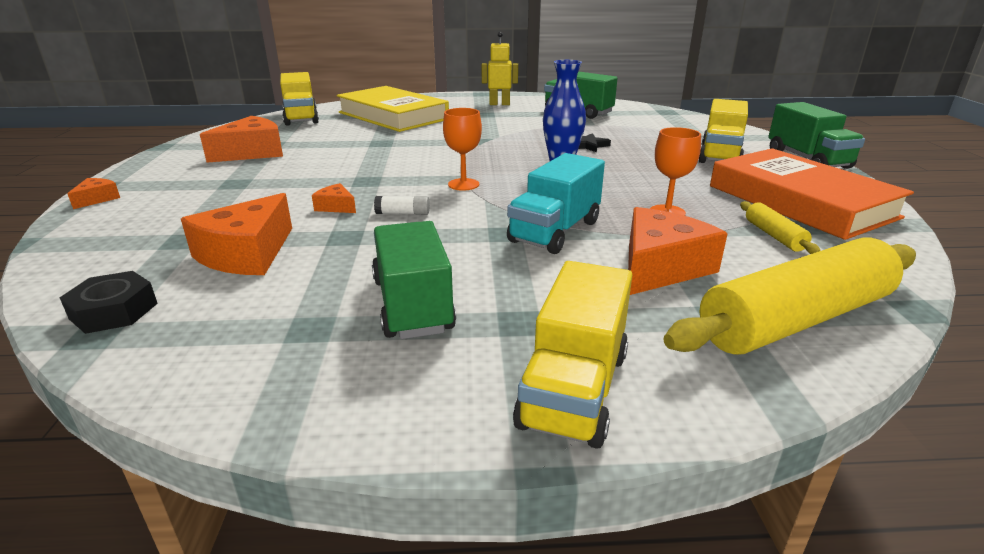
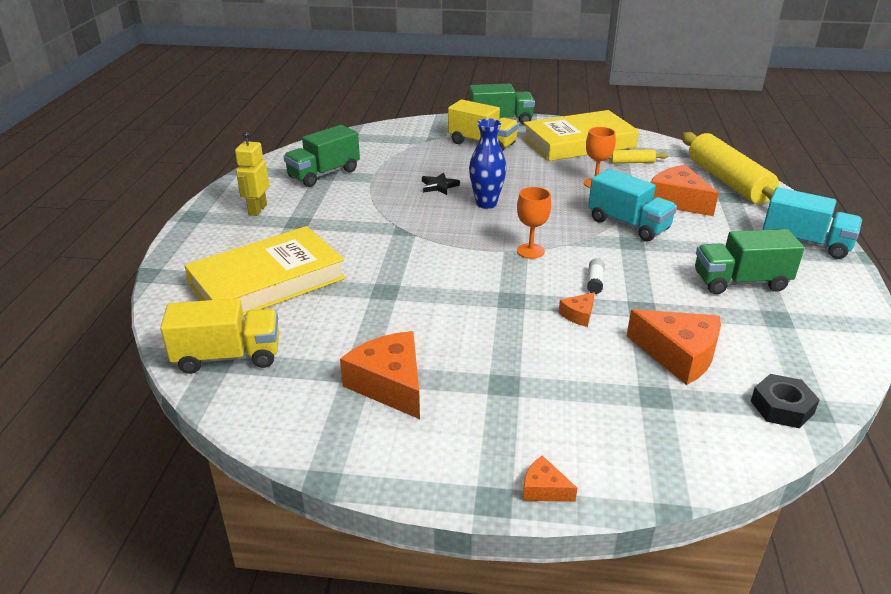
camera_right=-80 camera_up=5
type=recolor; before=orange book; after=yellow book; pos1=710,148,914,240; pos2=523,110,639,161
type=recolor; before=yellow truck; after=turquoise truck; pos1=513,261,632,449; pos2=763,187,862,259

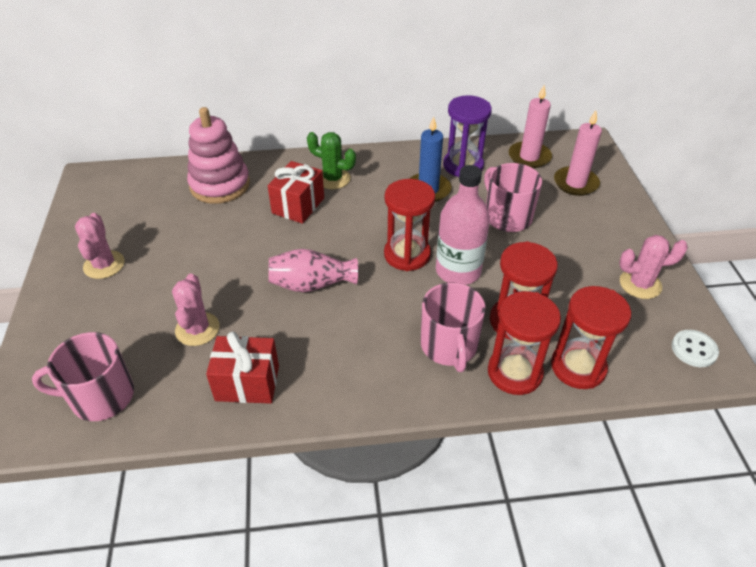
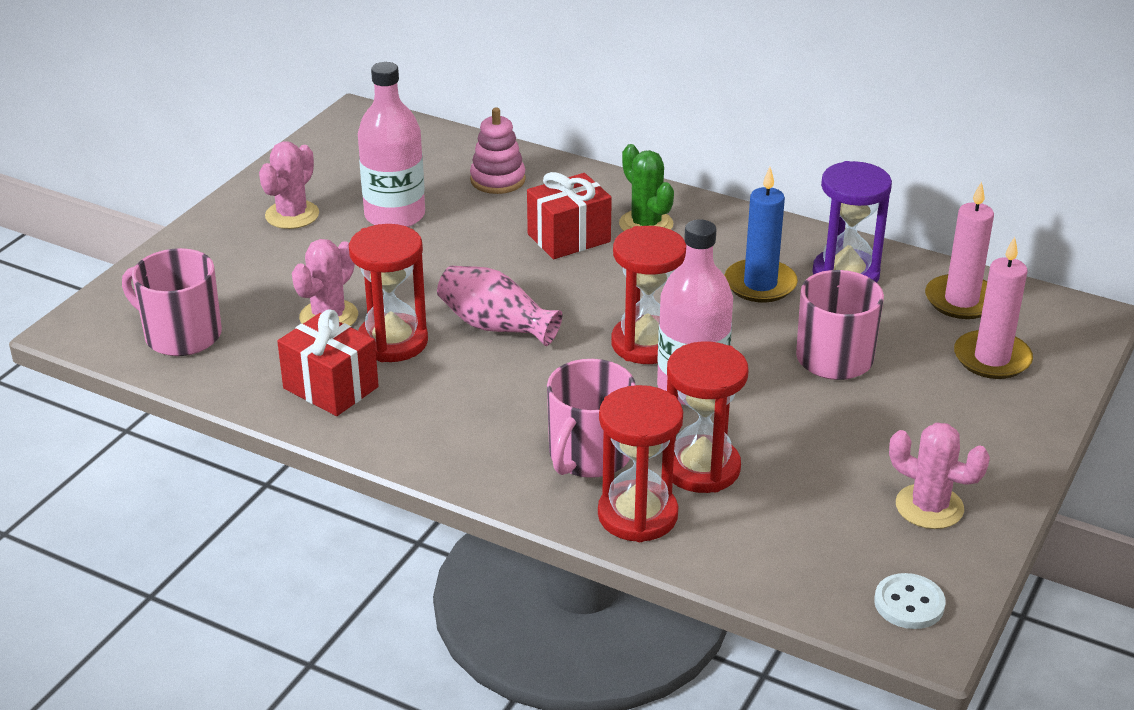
camera_right=35 camera_up=-10
type=move; before=red hourglass; pos1=551,286,631,389; pos2=349,224,428,362
type=insert; after=pink bottle; pos2=358,62,425,227
type=resize; before=pink stacking toy; pos1=187,107,250,204; pos2=470,108,526,194; scale=0.63

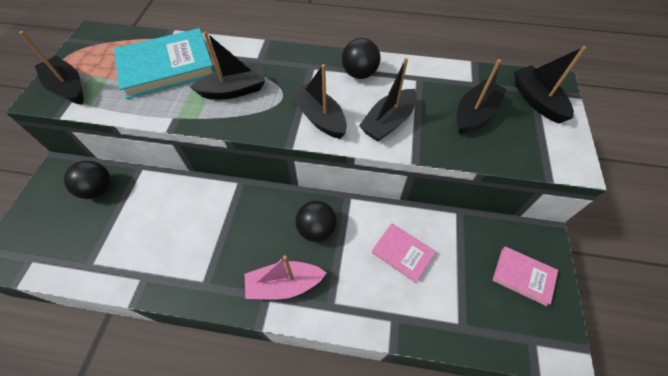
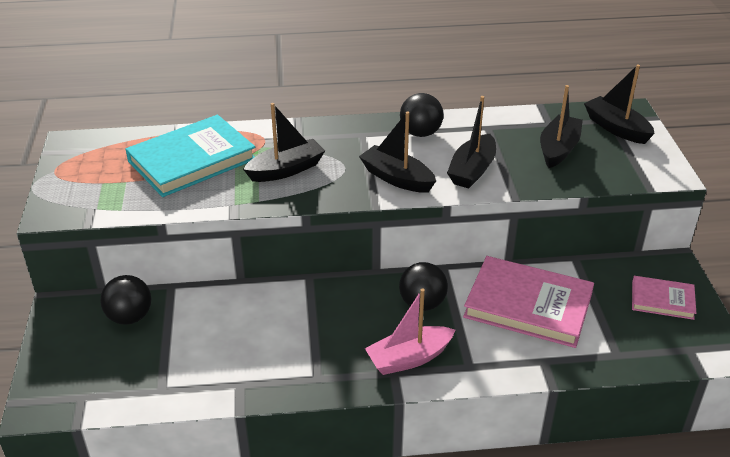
camera_right=-15 camera_up=-20
type=resize; before=pink book; pos1=372,223,436,283; pos2=463,256,594,348; scale=1.87
type=delete; before=black boat; pos1=19,31,84,104

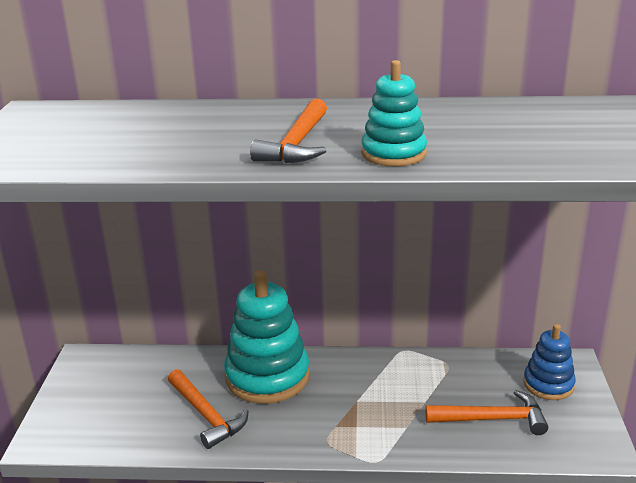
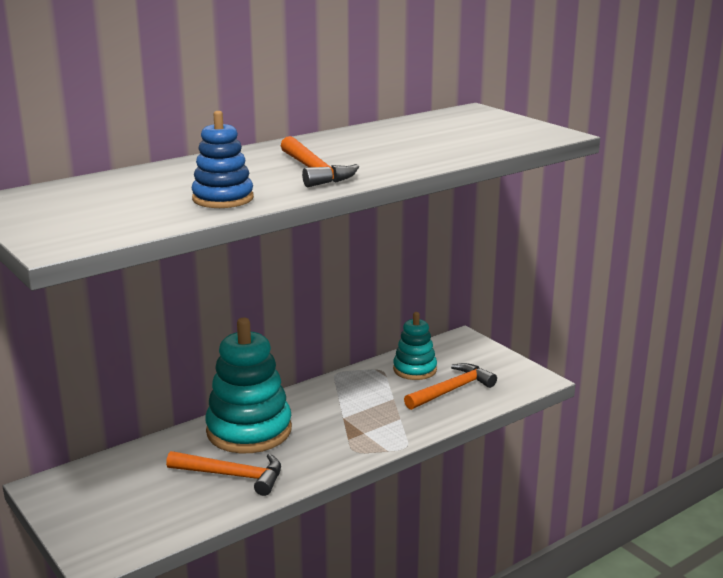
camera_right=-40 camera_up=-5
type=move; before=blue stacking toy; pos1=523,324,576,400; pos2=192,111,254,208
type=move; before=turquoise stacking toy; pos1=361,60,427,167; pos2=393,312,437,380

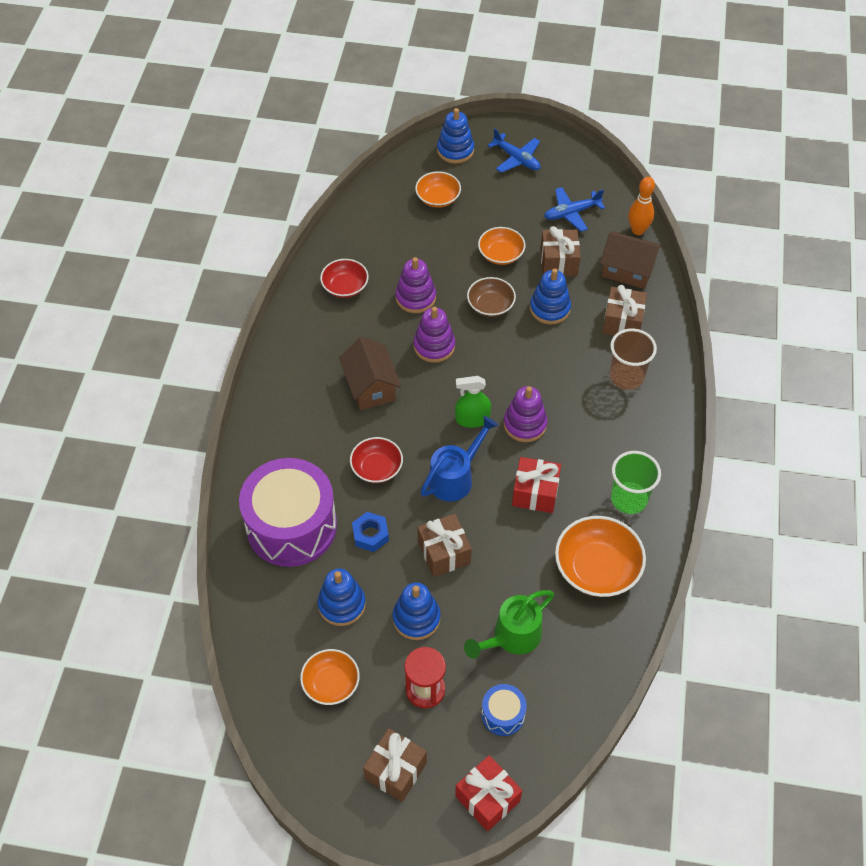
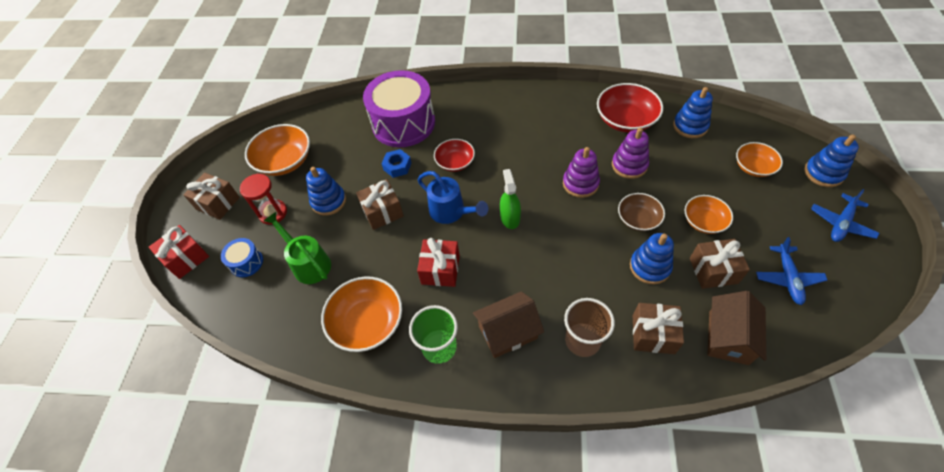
camera_right=90 camera_up=0
type=resize; before=orange bowl; pos1=300,649,360,705; pos2=245,124,310,176; scale=1.6
type=move; before=brown house; pos1=339,337,401,410; pos2=473,291,544,358
type=resize; before=red bowl; pos1=320,259,369,298; pos2=597,83,663,133; scale=1.6
type=move; before=blue stacking toy; pos1=318,569,366,626; pos2=673,87,713,138
type=rotate; before=blue plane; pos1=544,187,605,232; pos2=756,237,827,305; turn=-150
type=delete; before=purple stacking toy; pos1=503,386,547,442
type=delete; before=orange bowling pin; pos1=628,177,655,235

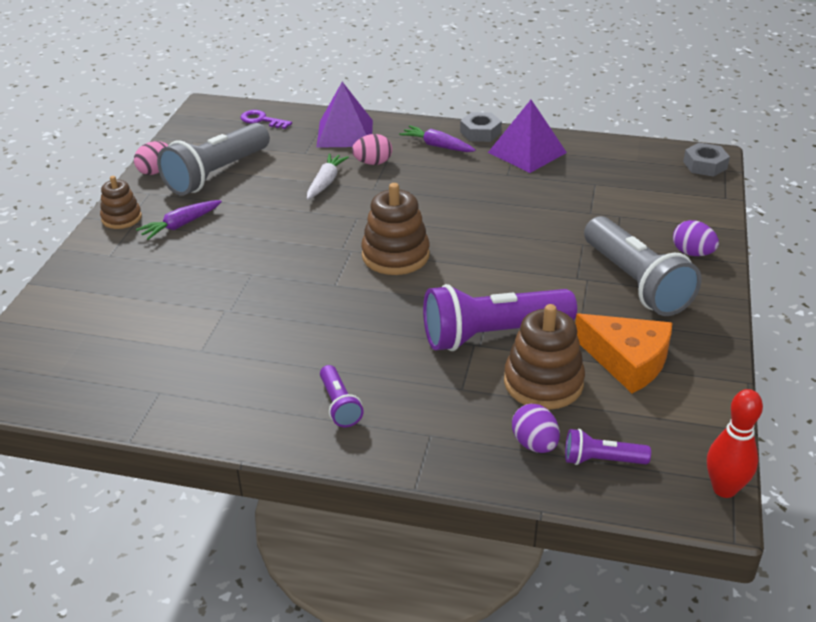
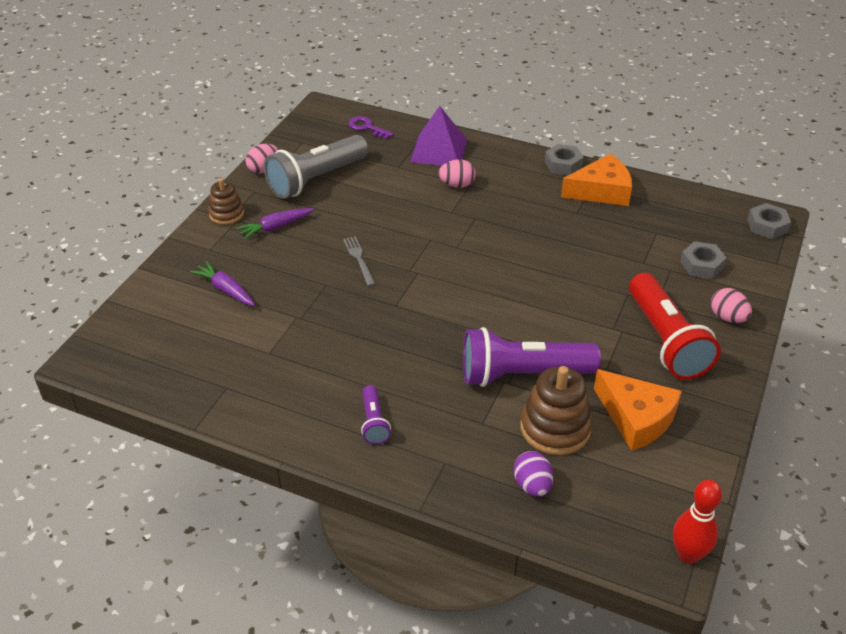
camera_right=10 camera_up=5
type=move; before=purple carrot; pos1=399,125,476,152; pos2=190,261,255,306
type=insert; after=grey fork; pos2=343,236,375,286
type=replace; before=purple pyramid; after=orange cheese; pos1=488,100,567,173; pos2=561,153,632,206
type=recolor; before=grey flashlight; after=red flashlight; pos1=584,216,701,316; pos2=629,273,721,380
type=insert; after=grey nut; pos2=680,241,727,279
type=recolor; before=purple egg; after=pink egg; pos1=673,220,719,256; pos2=711,288,752,323
type=delete; before=white carrot; pos1=307,154,349,199
type=delete; before=brown stacking toy; pos1=361,183,430,275
type=delete; before=purple flashlight; pos1=565,429,651,465

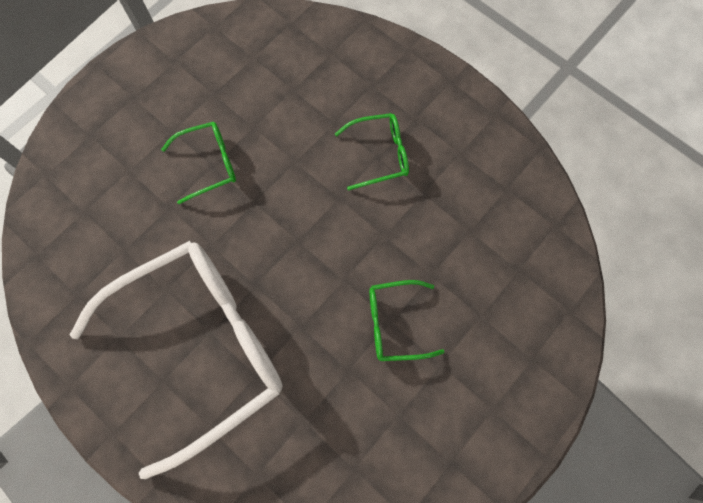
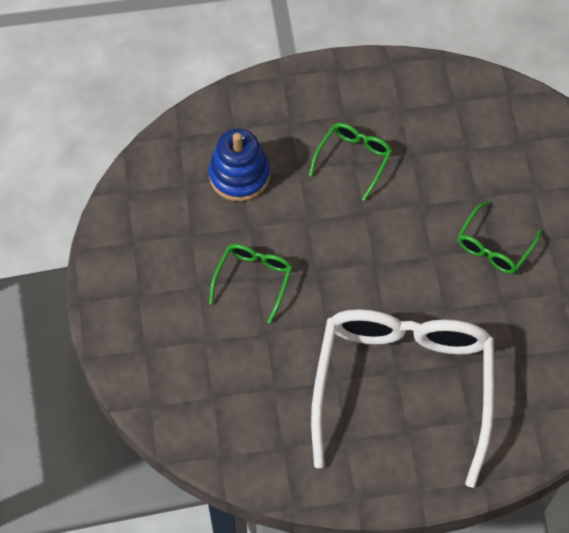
camera_right=-50 camera_up=-10
type=insert; after=blue stacking toy; pos2=209,128,270,201

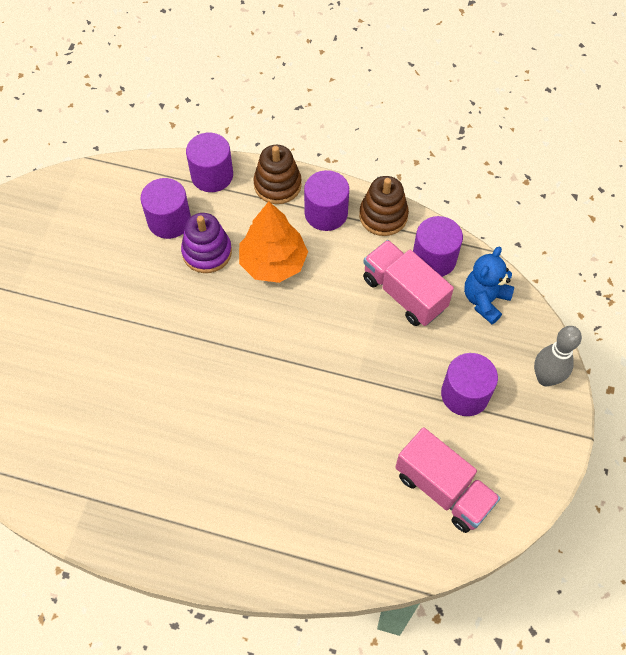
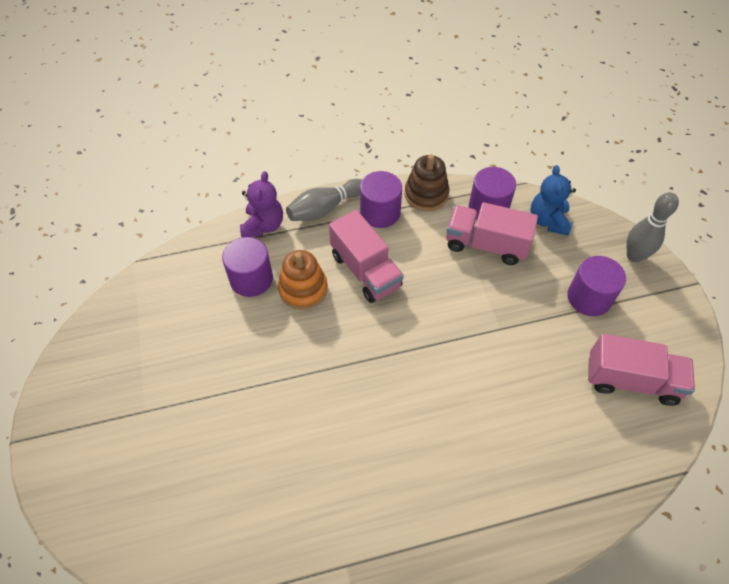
camera_right=-30 camera_up=-5
type=replace; before=purple cylinder; after=purple teddy bear; pos1=186,132,233,192; pos2=240,171,283,237
type=recolor; before=purple stacking toy; after=orange stacking toy; pos1=181,213,232,273; pos2=278,250,328,310
type=replace; before=brown stacking toy; after=grey bowling pin; pos1=254,145,302,204; pos2=286,179,362,221
type=replace; before=orange tree; after=pink truck; pos1=239,201,308,283; pos2=329,210,404,303

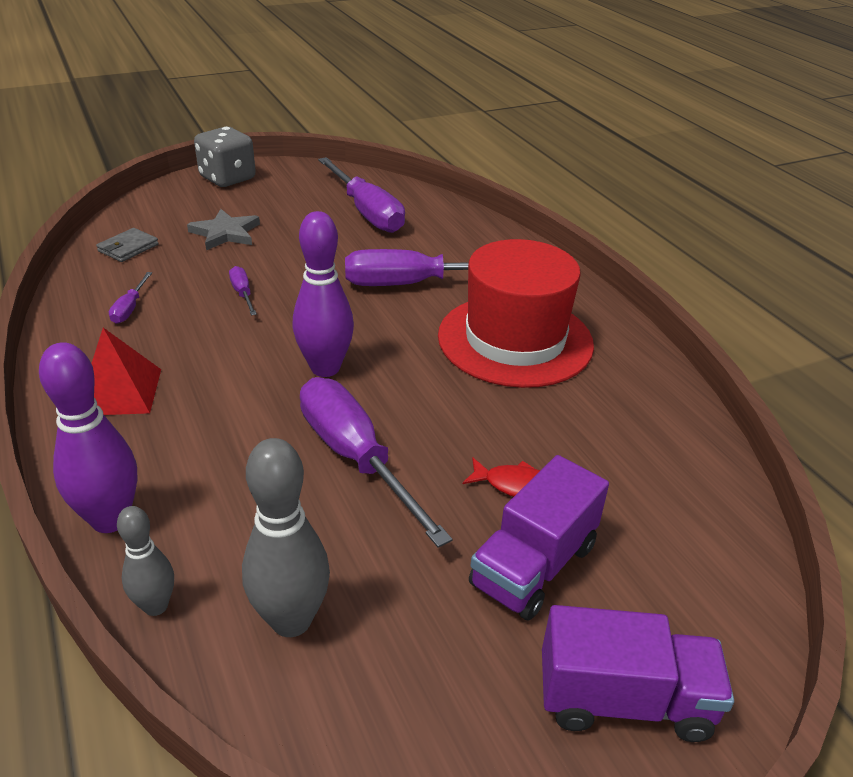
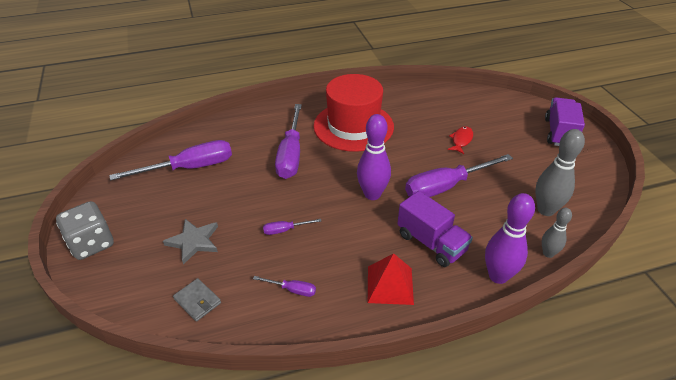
camera_right=-80 camera_up=5
type=move; before=purple truck; pos1=469,455,609,621; pos2=397,191,473,267

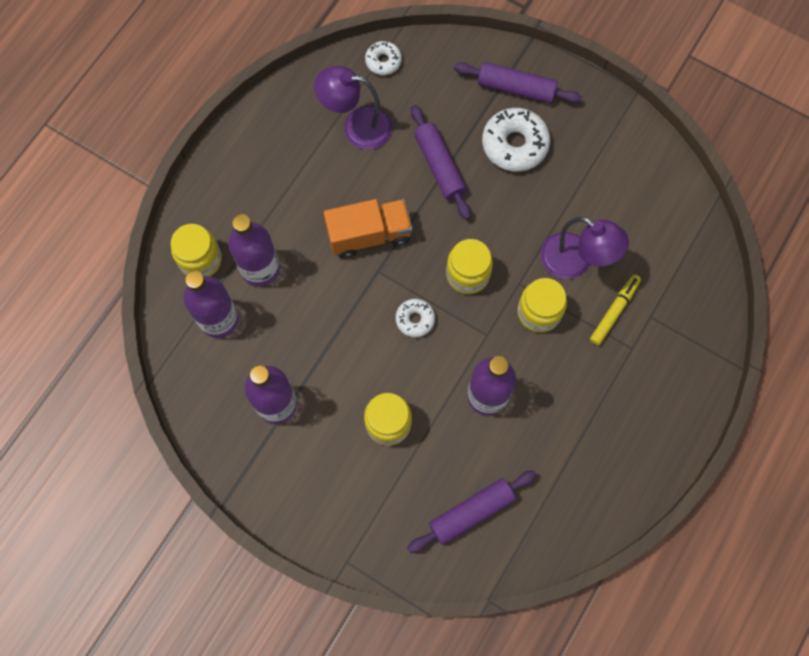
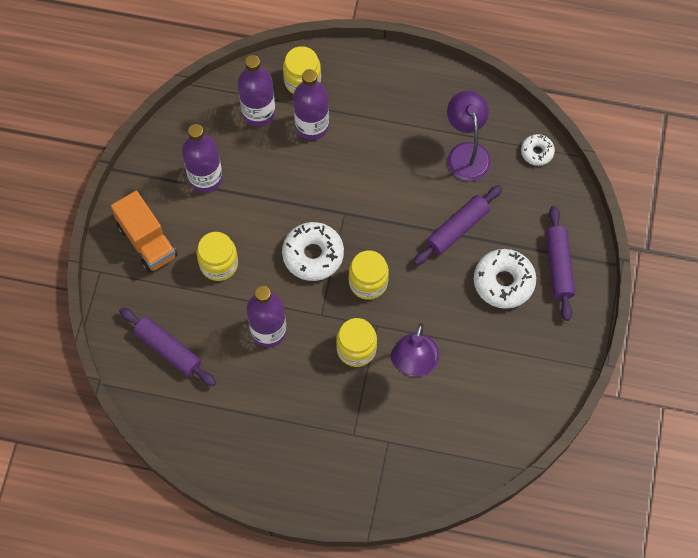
camera_right=70 camera_up=-5
type=move; before=orange truck; pos1=324,199,413,258; pos2=111,191,177,272
type=resize; before=white donut; pos1=395,299,435,337; pos2=282,222,344,281; scale=1.79
type=delete; before=yellow marker; pos1=590,274,641,345

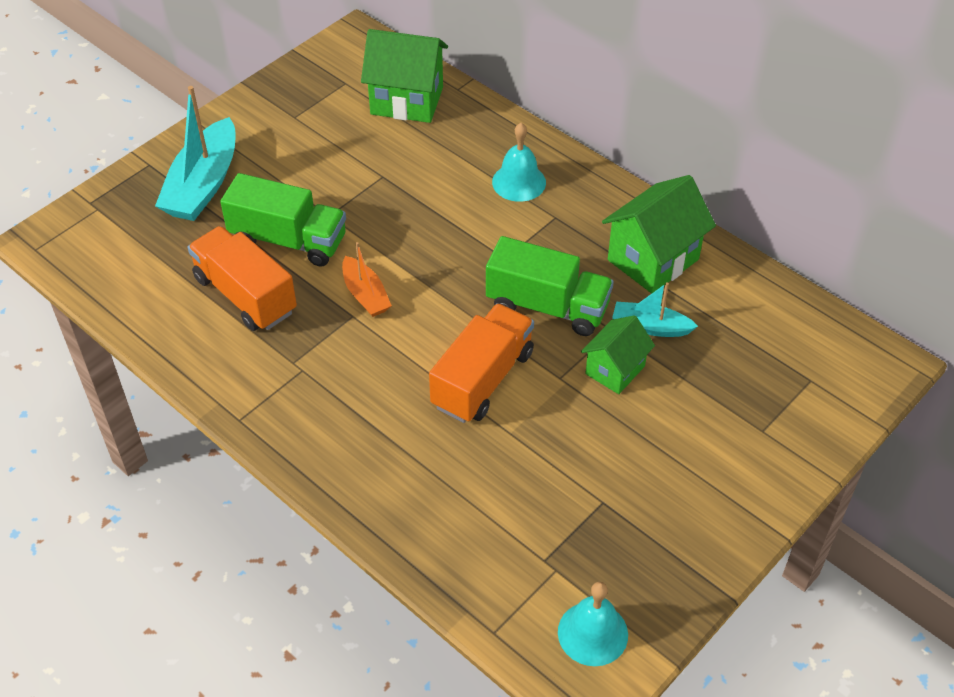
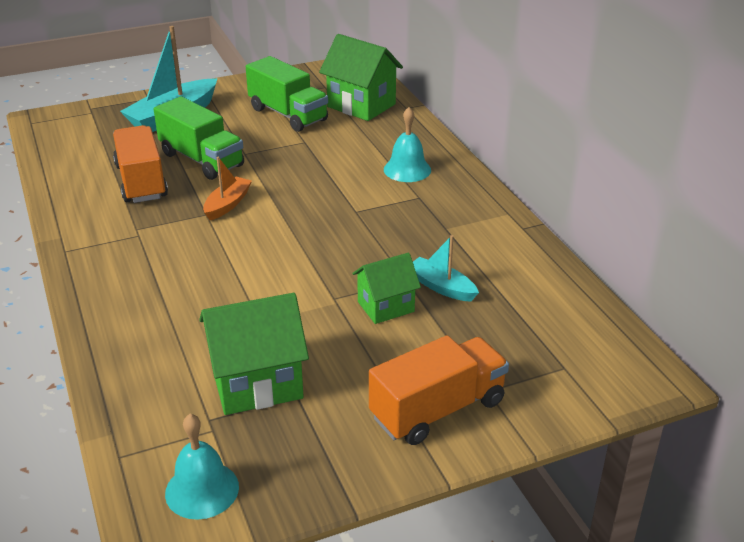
camera_right=25 camera_up=-15
type=move; before=green house; pos1=602,175,716,294; pos2=199,293,309,415
type=rotate; before=orange boat; pos1=342,242,392,317; pos2=203,157,252,220; turn=-150
type=move; before=green truck; pos1=486,236,614,336; pos2=246,56,328,132
type=move; before=orange truck; pos1=429,303,534,423; pos2=369,335,509,445

